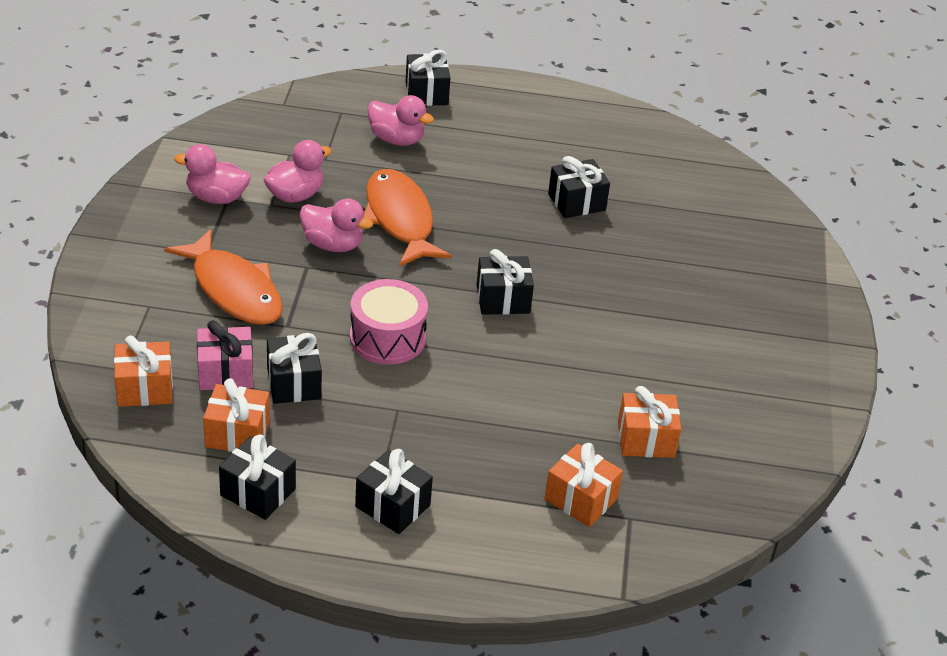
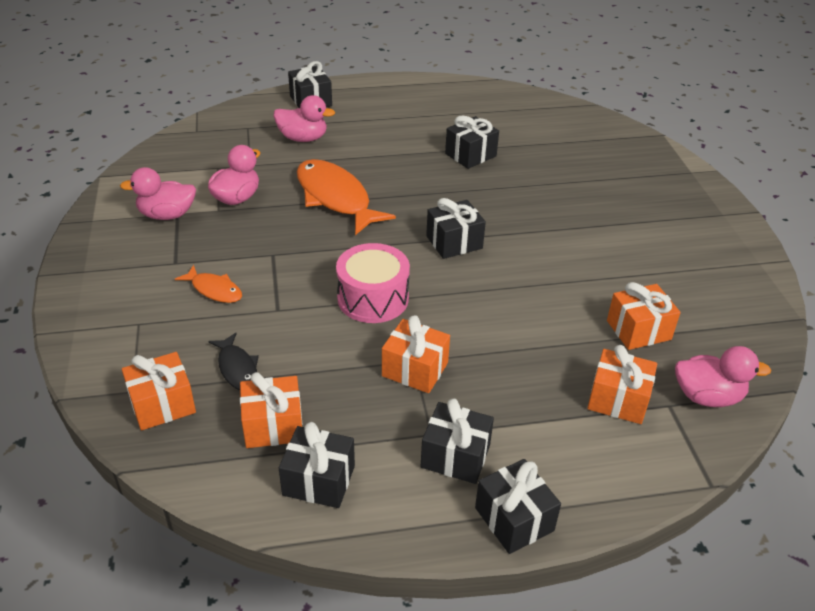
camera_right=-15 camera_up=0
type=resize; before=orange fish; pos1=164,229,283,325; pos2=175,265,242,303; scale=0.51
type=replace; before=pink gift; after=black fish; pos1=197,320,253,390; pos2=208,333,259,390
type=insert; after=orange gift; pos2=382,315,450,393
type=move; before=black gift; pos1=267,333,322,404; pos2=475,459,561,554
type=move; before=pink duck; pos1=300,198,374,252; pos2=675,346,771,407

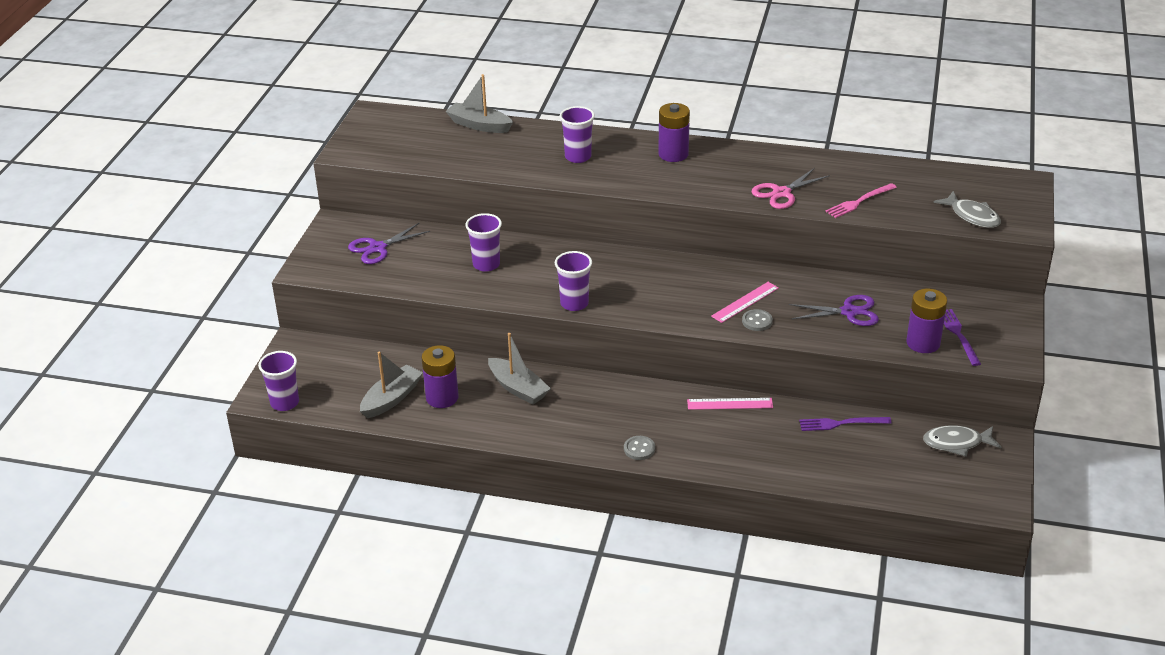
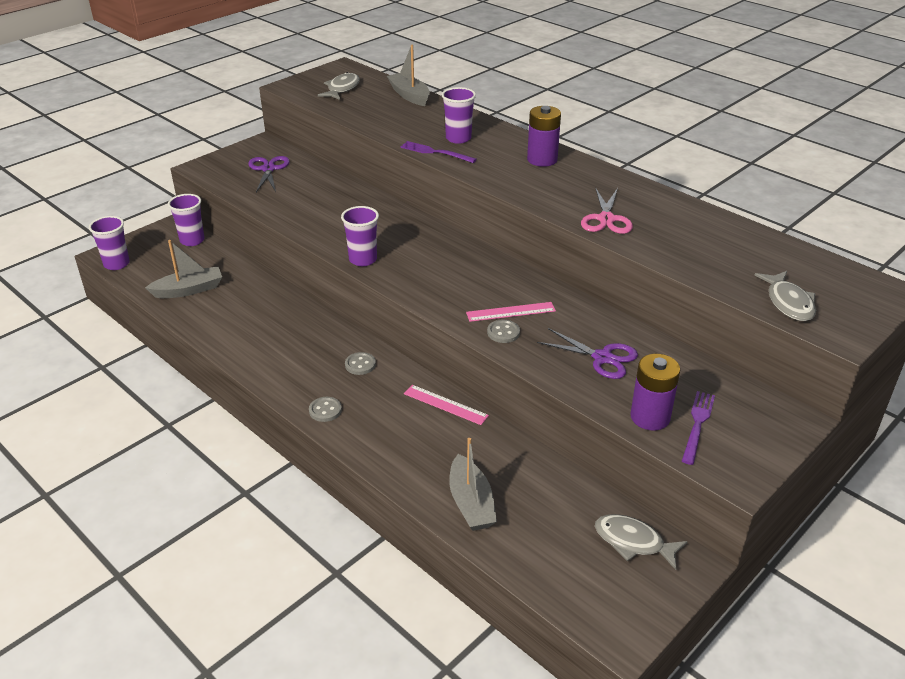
camera_right=30 camera_up=0
type=move; before=purple cup; pos1=466,213,502,272; pos2=168,194,205,246
type=rotate; before=purple scissors; pos1=348,223,430,264; pos2=248,156,290,192; turn=90
type=insert; after=grey fish; pos2=318,72,360,100
type=insert; after=grey button; pos2=345,352,376,375
type=move; before=purple fork; pos1=799,417,891,431; pos2=400,141,477,163
type=move; before=grey boat; pos1=488,333,551,404; pos2=449,438,497,531
type=rotate; before=pink scissors; pos1=751,168,830,209; pos2=581,187,633,234; turn=-75
type=delete; before=purple battery; pos1=422,345,459,408
type=delete; before=pink fork; pos1=825,183,897,218

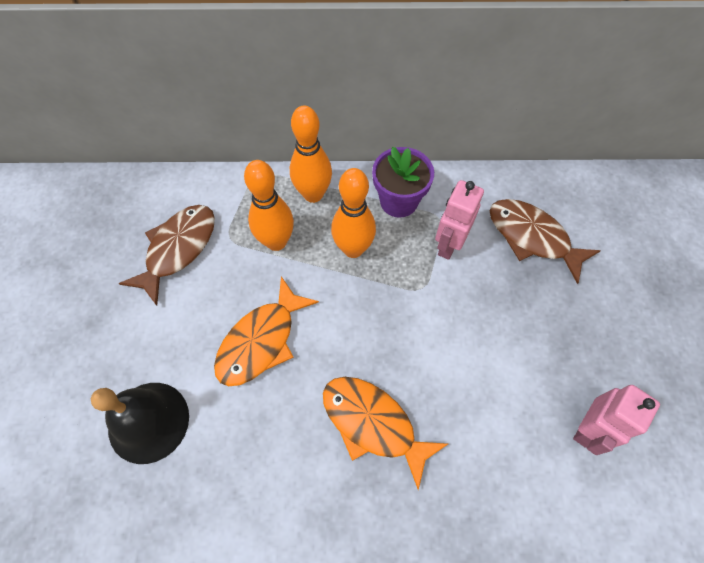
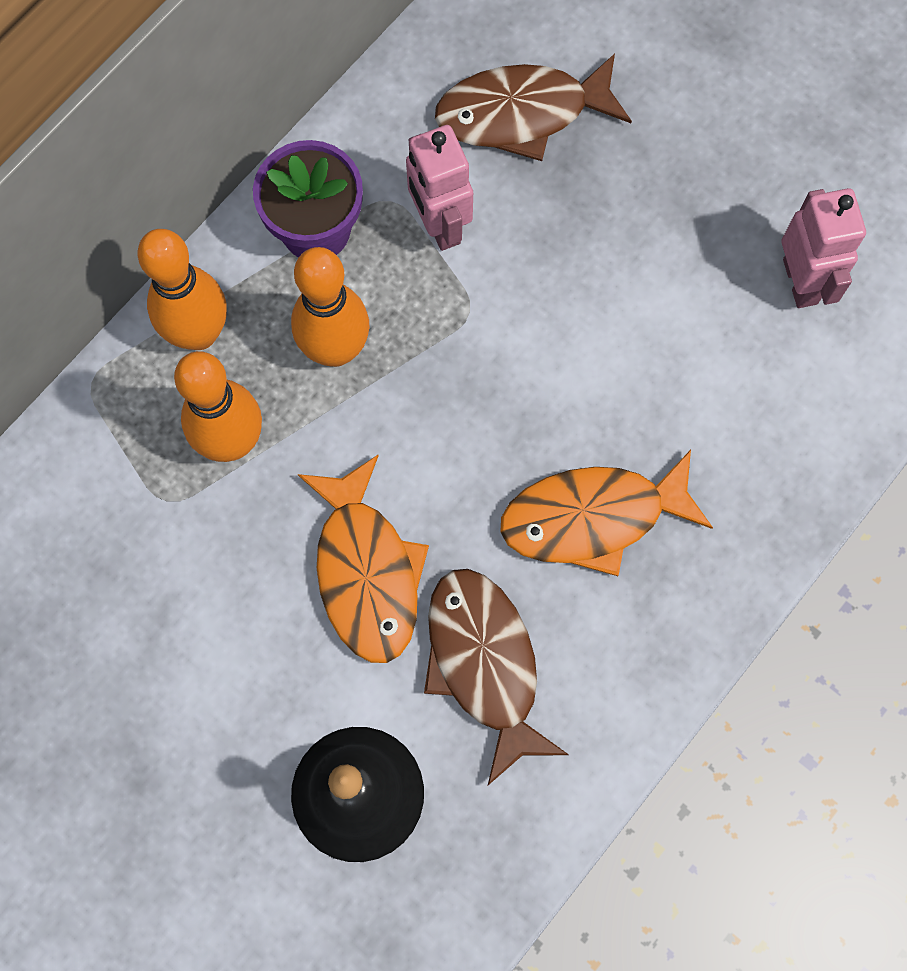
camera_right=-50 camera_up=10
type=move; before=brown fish; pos1=119,205,215,306; pos2=424,569,569,785

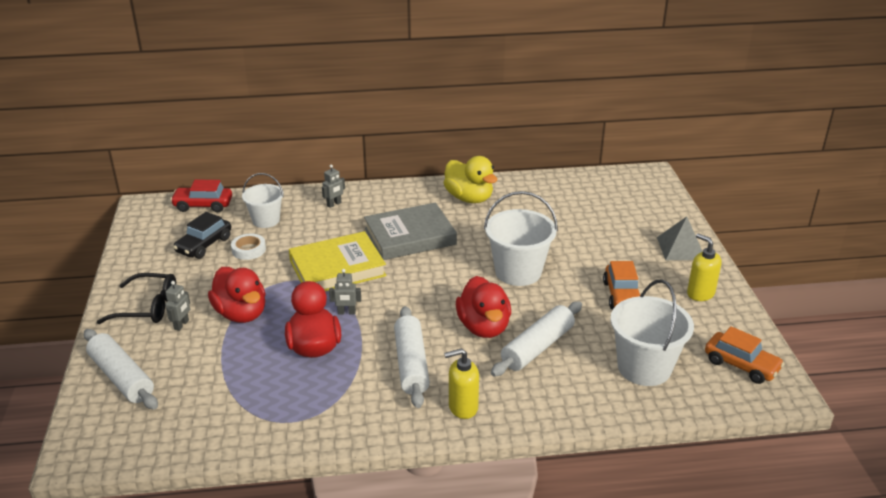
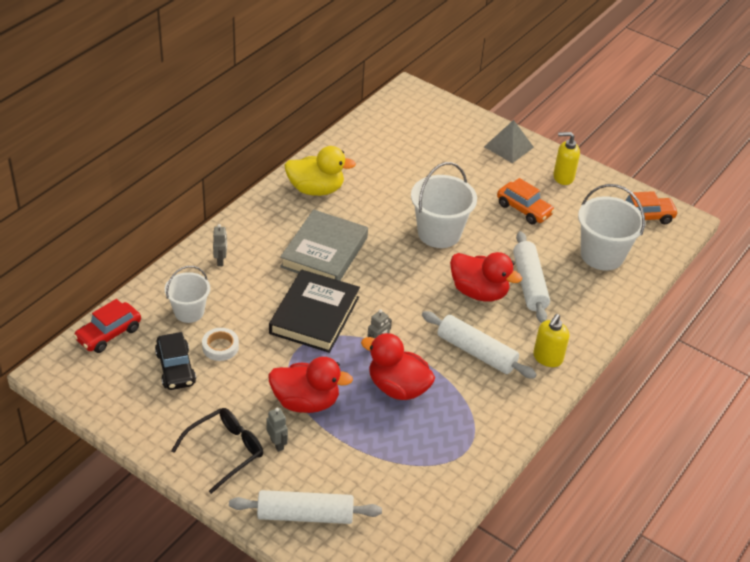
camera_right=-50 camera_up=10
type=recolor; before=yellow book; after=black book; pos1=289,231,387,291; pos2=269,270,360,353

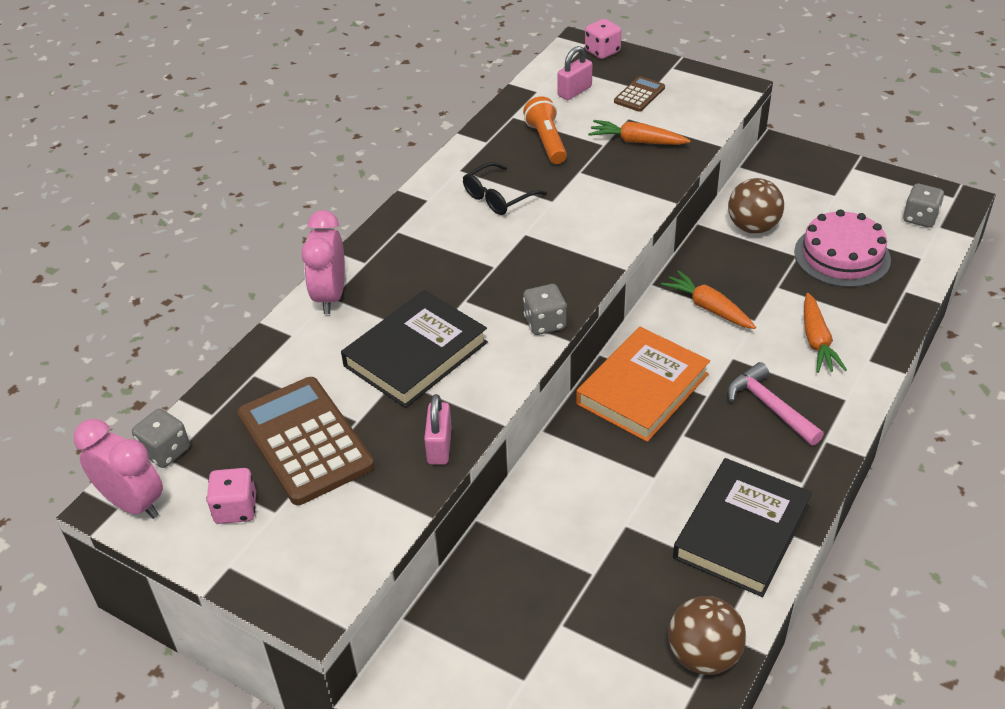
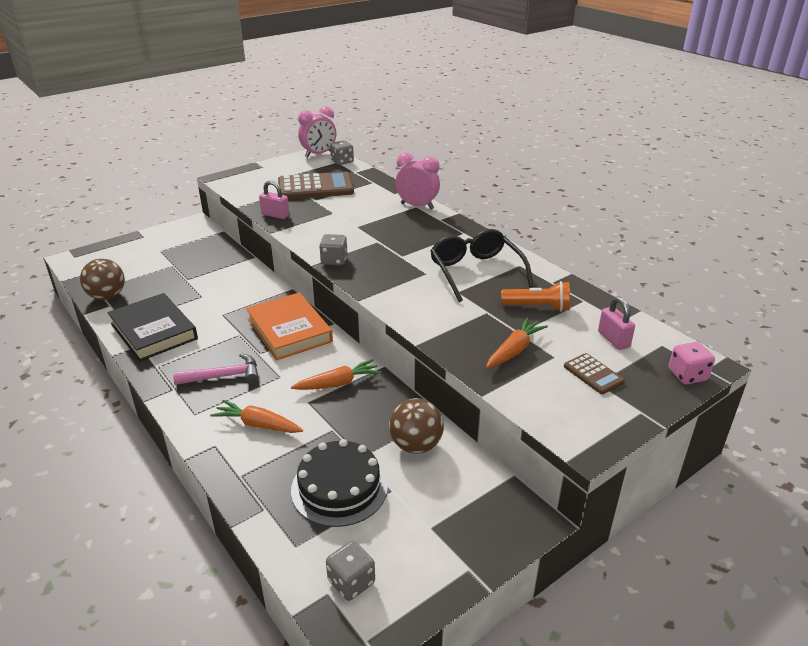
camera_right=110 camera_up=-10
type=recolor; before=pink cake; after=black cake; pos1=794,209,891,287; pos2=291,439,388,527
type=resize; before=black glasses; pos1=463,162,547,215; pos2=430,229,534,302; scale=1.62
type=delete; before=pink dice; pos1=206,468,256,524
type=delete; before=black book; pos1=341,290,488,408

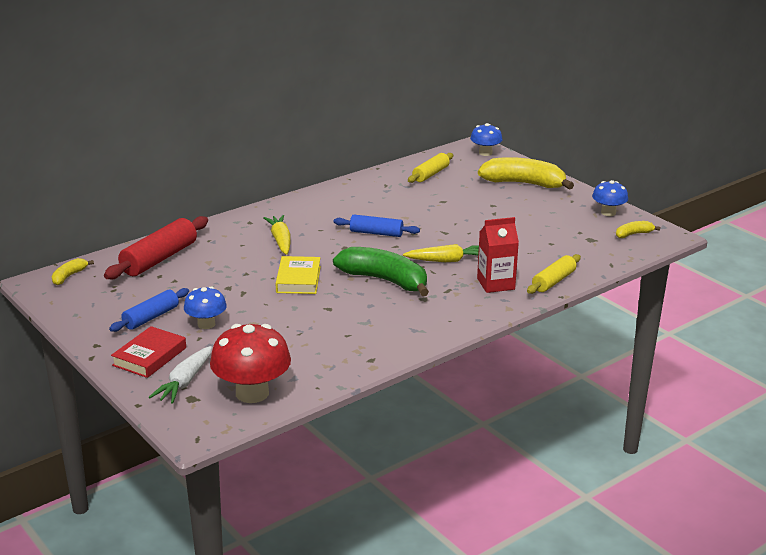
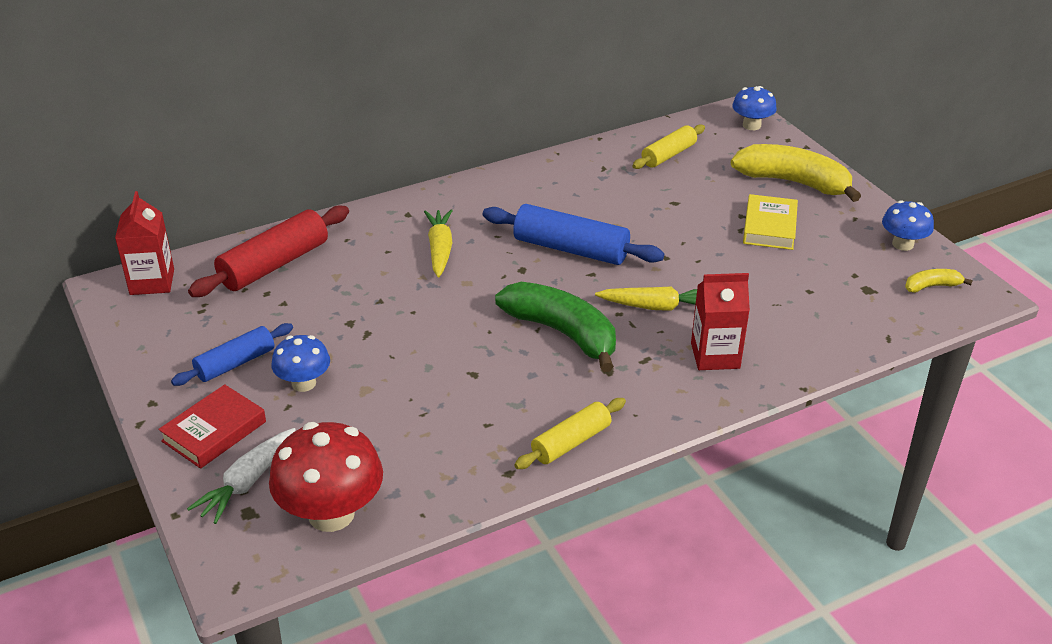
camera_right=10 camera_up=10
type=replace; before=yellow banana; after=red carton; pos1=52,258,94,285; pos2=115,191,174,295
type=resize; before=blue rolling pin; pos1=334,215,420,237; pos2=483,204,664,265; scale=1.59
type=move; before=yellow rolling pin; pos1=527,254,581,294; pos2=514,398,626,469
type=move; before=yellow book; pos1=276,256,321,294; pos2=743,194,798,250

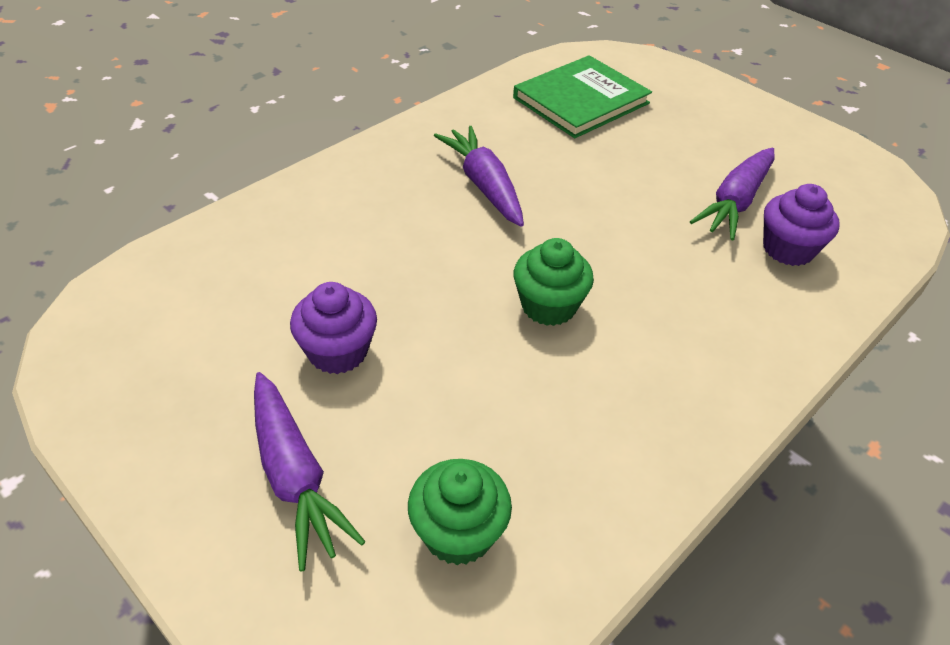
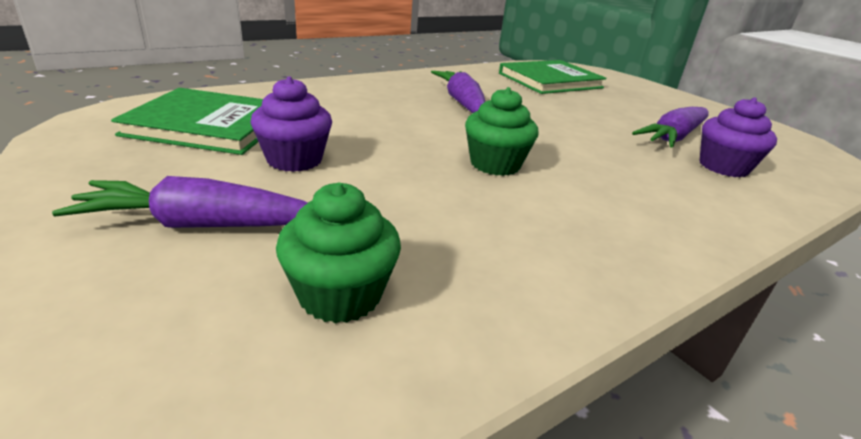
camera_right=10 camera_up=-15
type=rotate; before=purple carrot; pos1=254,372,366,571; pos2=52,176,308,228; turn=105
type=insert; after=green book; pos2=111,88,263,155

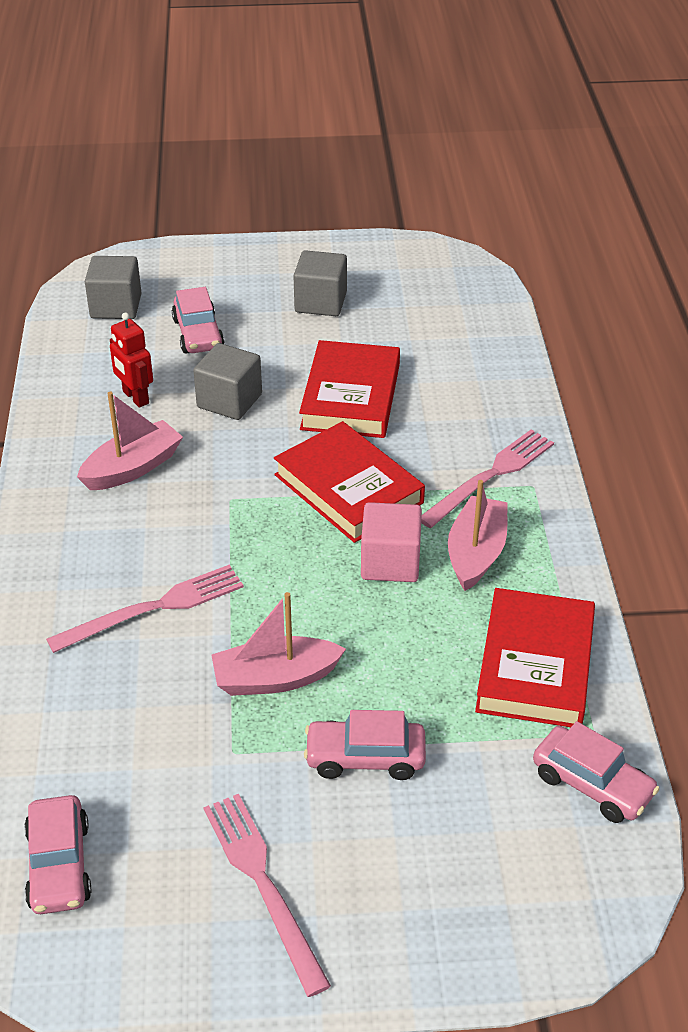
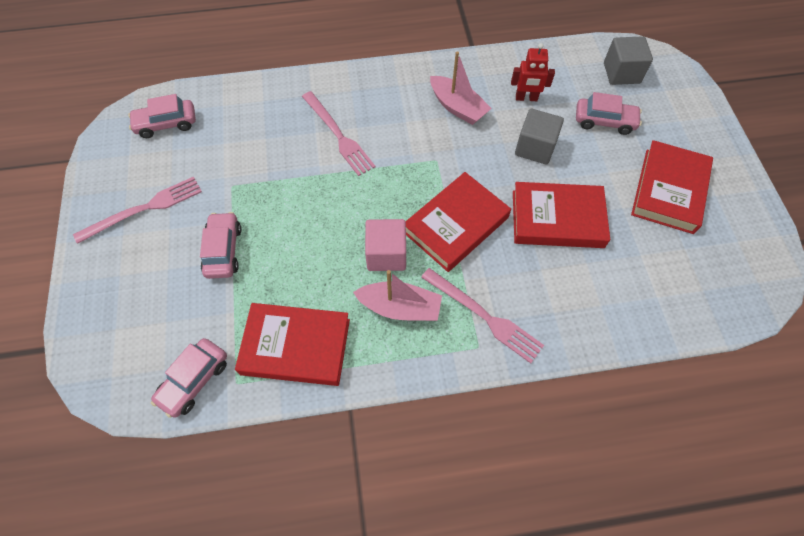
camera_right=85 camera_up=20
type=rotate; before=red robot; pos1=110,312,153,408; pos2=511,43,555,101; turn=-135
type=rotate; before=pink car; pos1=172,287,224,353; pos2=576,92,642,135; turn=-150
type=replace; before=grey cube; after=red book; pos1=293,250,347,316; pos2=631,140,713,234
type=delete; before=pink boat; pos1=211,592,346,696

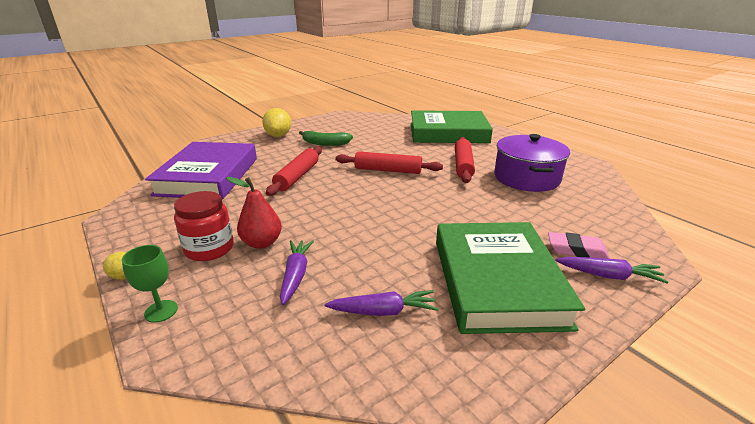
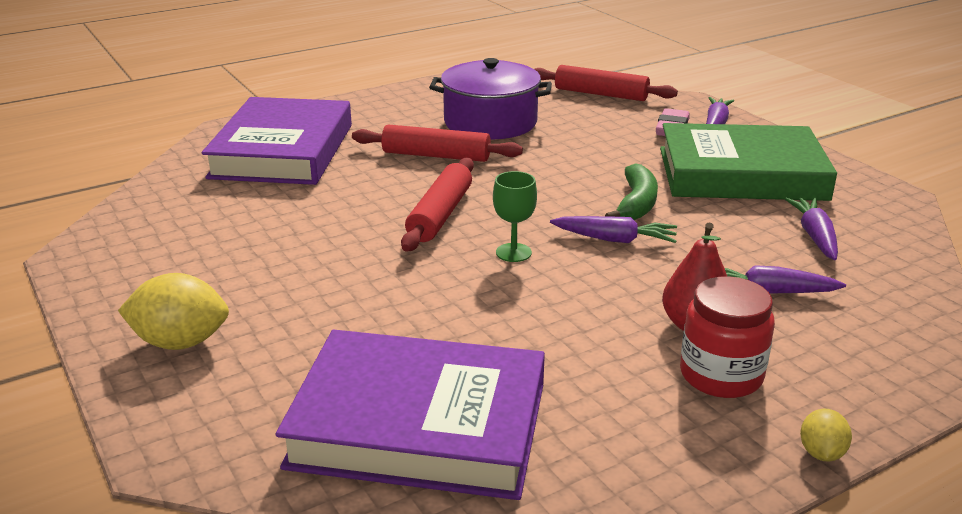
camera_right=-85 camera_up=0
type=recolor; before=green book; after=purple book; pos1=411,110,493,143; pos2=202,97,352,185
type=move; before=green goblet; pos1=122,245,178,323; pos2=493,171,537,262
type=move; before=red rolling pin; pos1=266,146,322,196; pos2=535,65,678,101
type=insert; after=purple carrot; pos2=550,216,677,243
type=move; before=green banana; pos1=299,131,353,146; pos2=605,163,658,220

